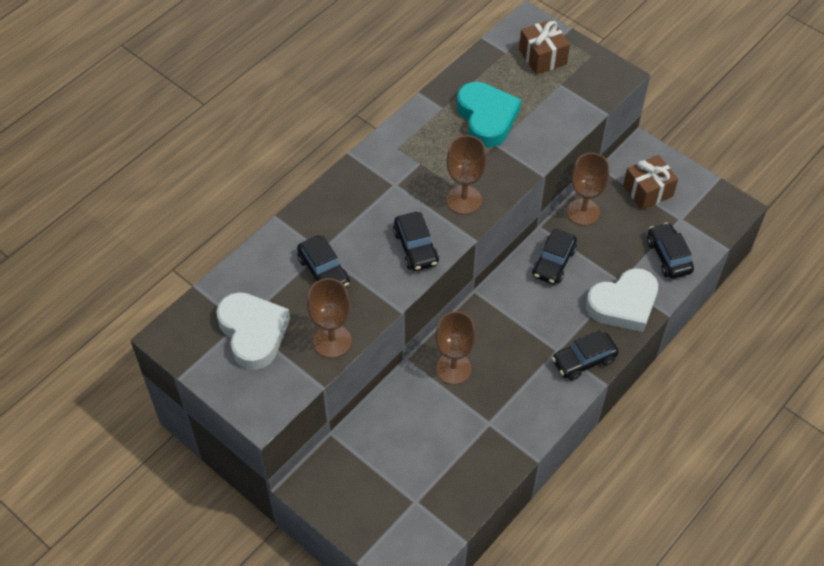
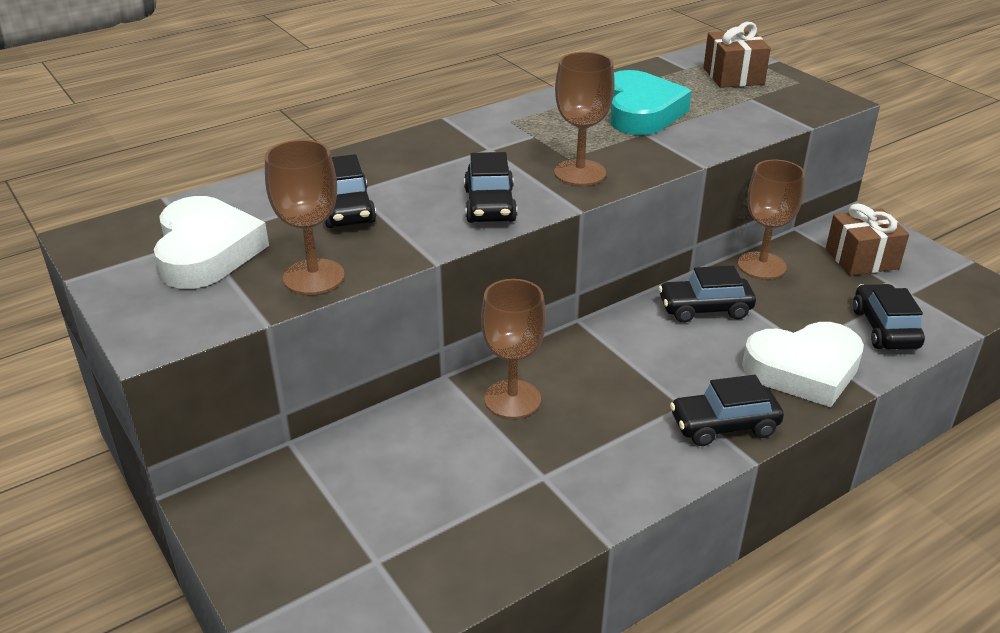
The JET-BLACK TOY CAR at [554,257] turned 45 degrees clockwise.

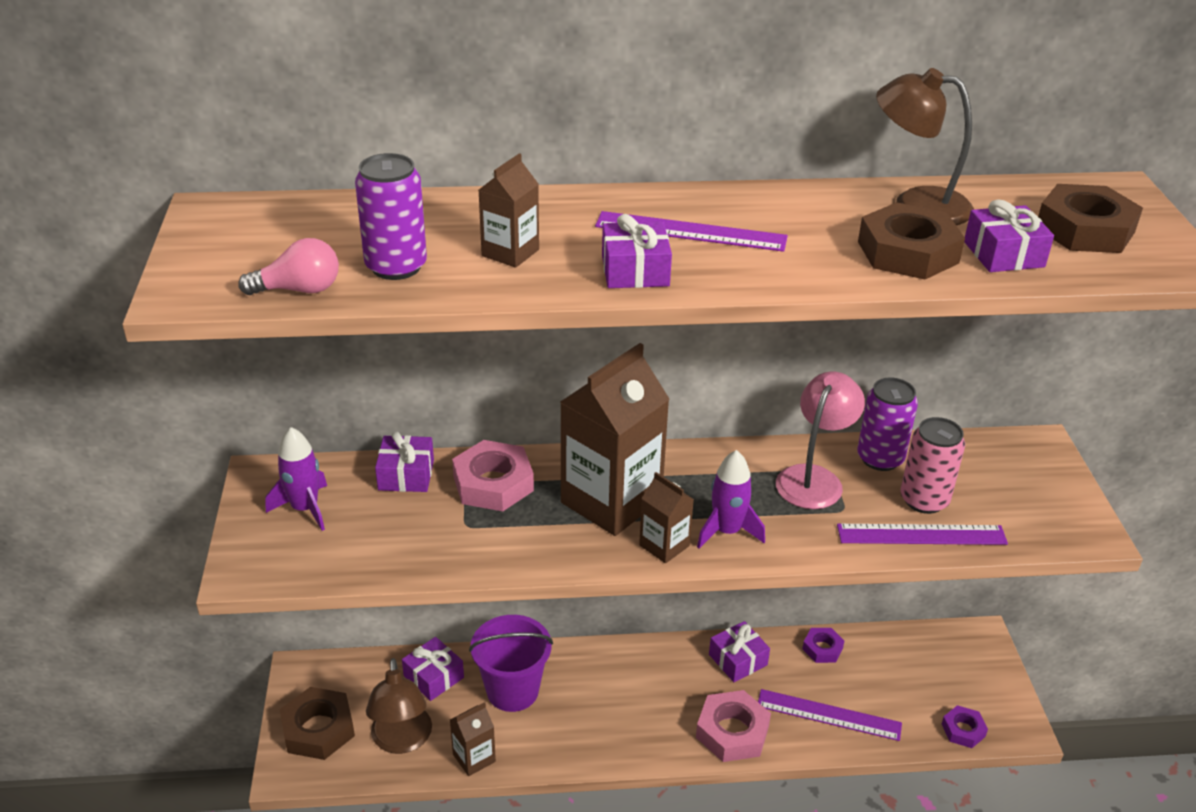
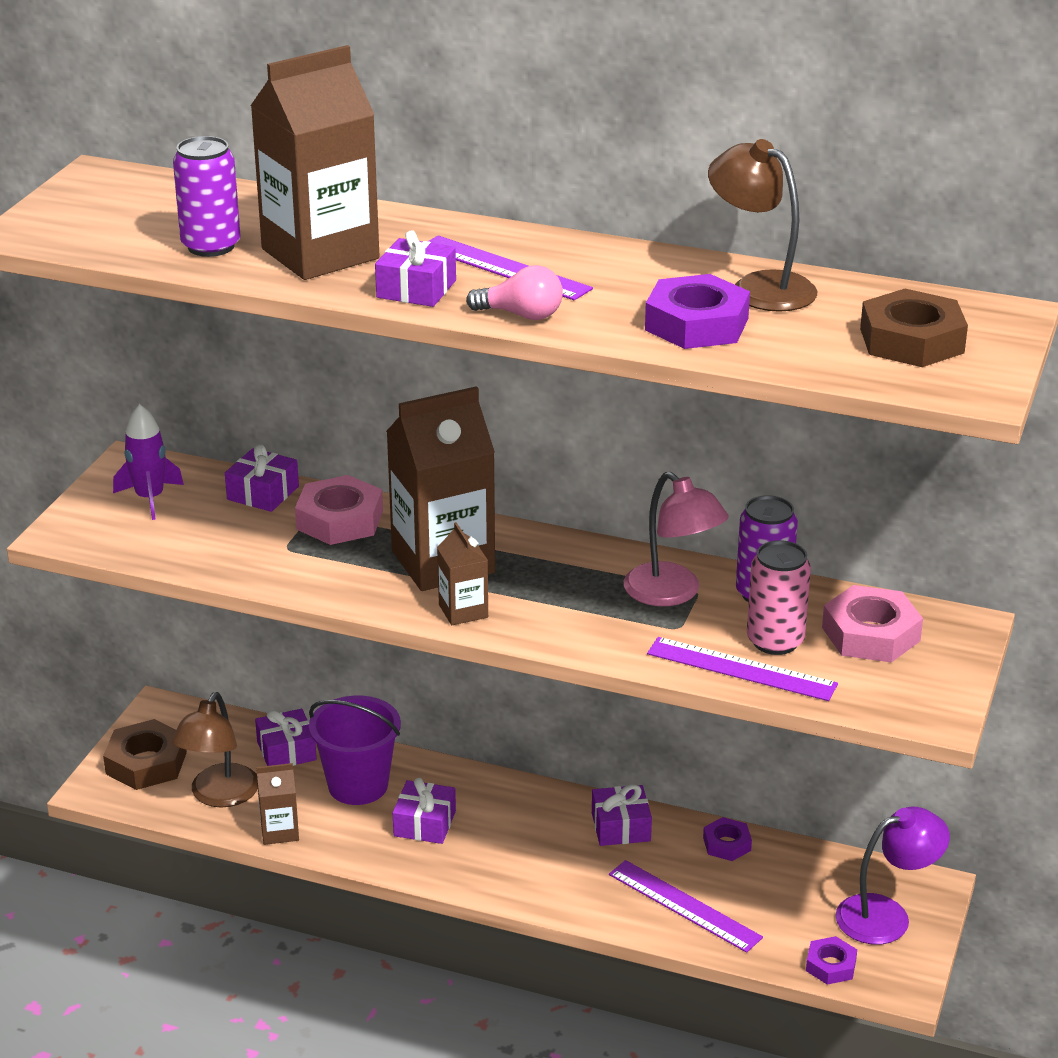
The ROSY LIGHTBULB moved from [288,266] to [514,292].
The BROWN MILK CARTON at [509,210] changed to 2.10 times the size.
The ROSY NUT moved from [733,726] to [872,624].
The ROYAL PURPLE ROCKET at [731,499] disappeared.
The ROSY READING LAMP at [820,440] turned 90 degrees clockwise.
The BROWN NUT at [911,240] became the ROYAL PURPLE NUT at [697,311].
The ROYAL PURPLE GIFT moved from [1009,235] to [424,811].
The ROYAL PURPLE READING LAMP at [893,876] appeared.

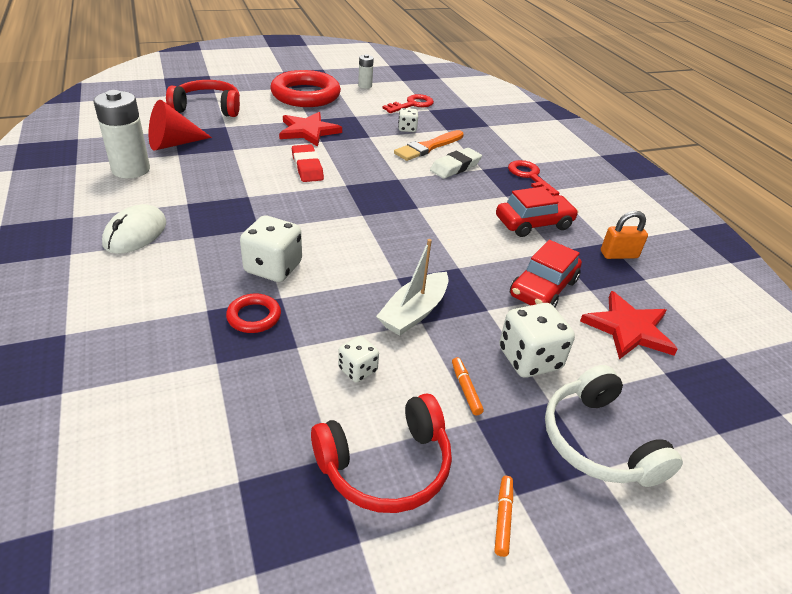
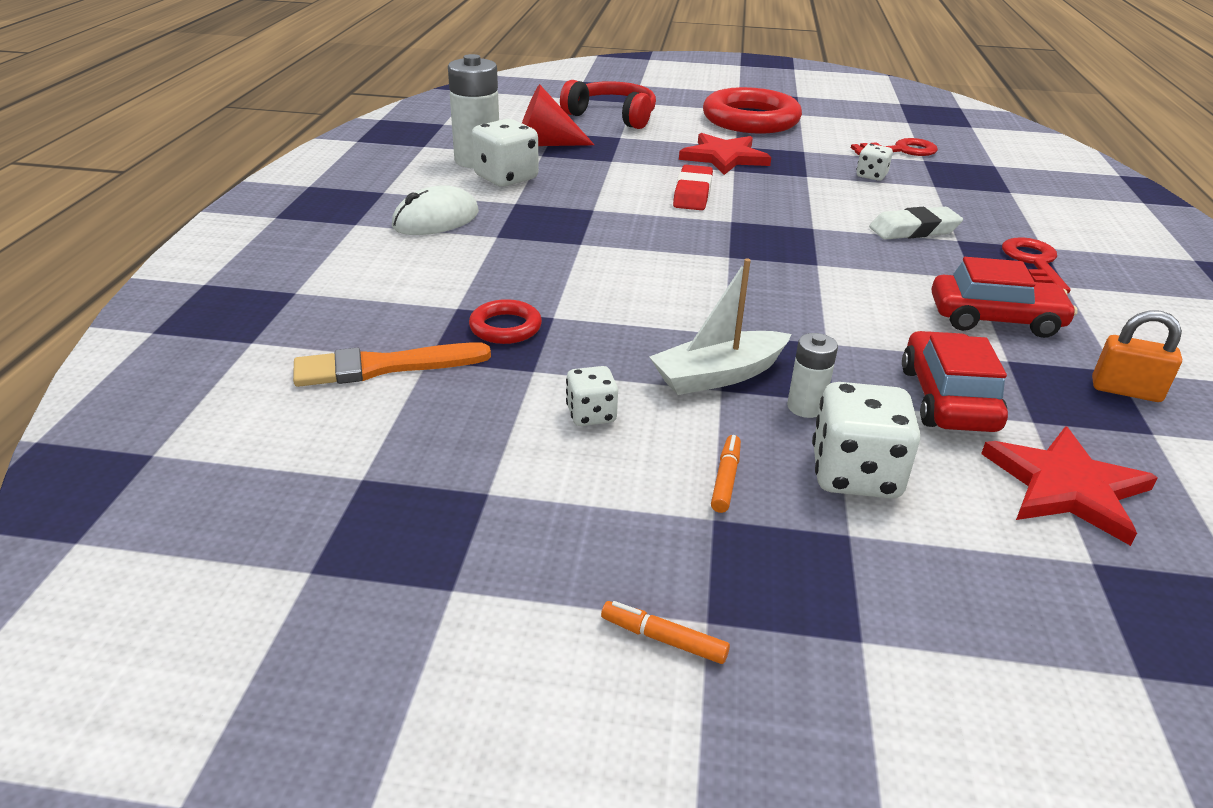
The PURE WHITE GAME DIE moved from [271,248] to [505,153].
The SCARLET OVER-EAR HEADPHONES at [381,453] disappeared.
The PURE WHITE POWER CELL moved from [366,71] to [812,375].
The ORANGE-COLOURED PAINT BRUSH moved from [429,145] to [392,364].
The ORANGE-COLOURED MARKER at [504,516] turned 105 degrees counterclockwise.
The SCARLET TOY CAR at [546,273] turned 120 degrees clockwise.
The PURE WHITE OVER-EAR HEADPHONES at [614,426] disappeared.

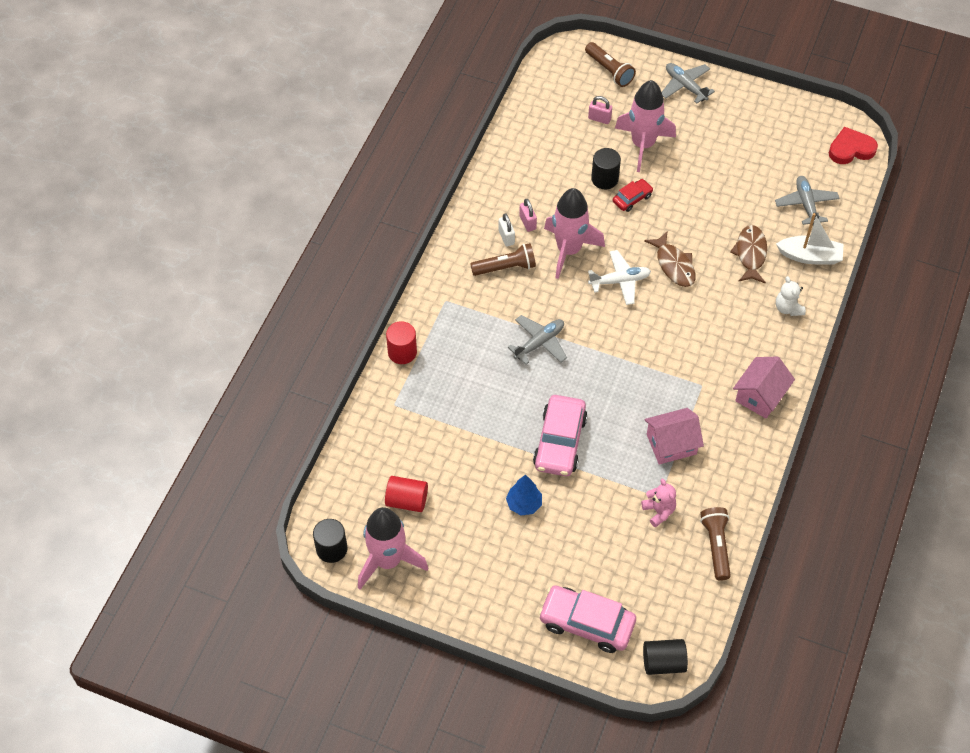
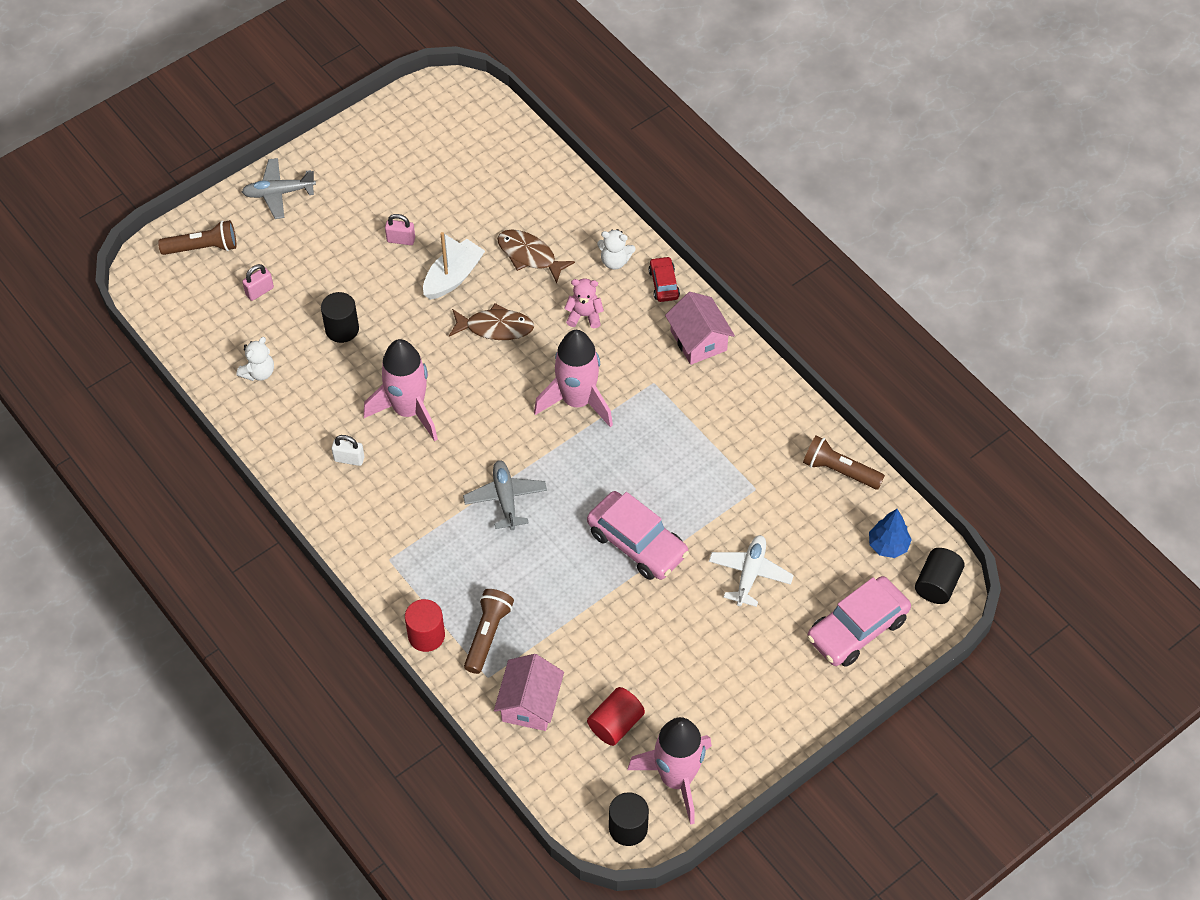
The BROWN FLASHLIGHT moved from [503,259] to [489,631].
The COBALT TREE moved from [524,495] to [890,533].
The ROSY PADLOCK moved from [528,215] to [400,229].
The PURE WHITE AEROPLANE moved from [619,277] to [751,571].
The SCARLET TOY CAR moved from [633,195] to [664,279].
The ROSY ROCKET moved from [645,126] to [573,378].
The ROSY STUFFED BEAR moved from [658,503] to [584,303].
The ROSY COTTAGE moved from [674,436] to [529,692].
The ASH-GREY AEROPLANE at [807,201] disappeared.
The PURE WHITE TOY BOAT moved from [809,239] to [454,266].
The SCARLET HEART SHAPE at [853,145] disappeared.
The PURE WHITE STUFFED BEAR at [255,359] appeared.

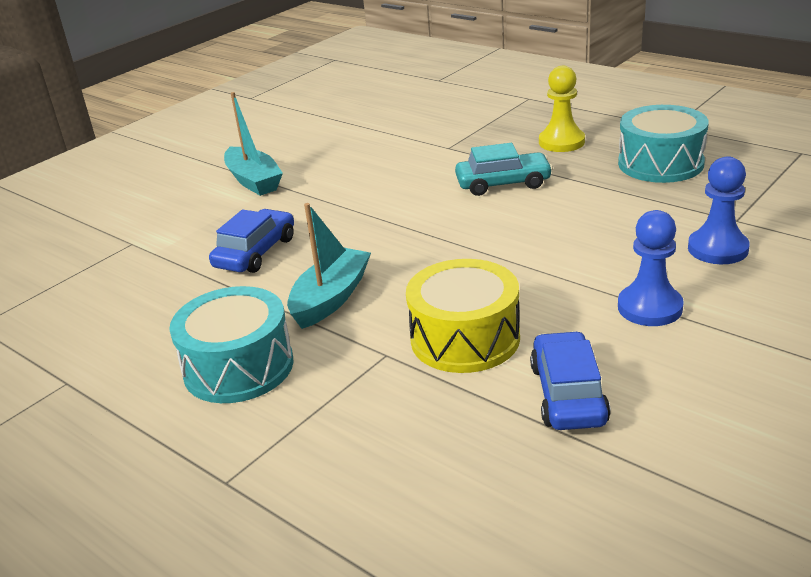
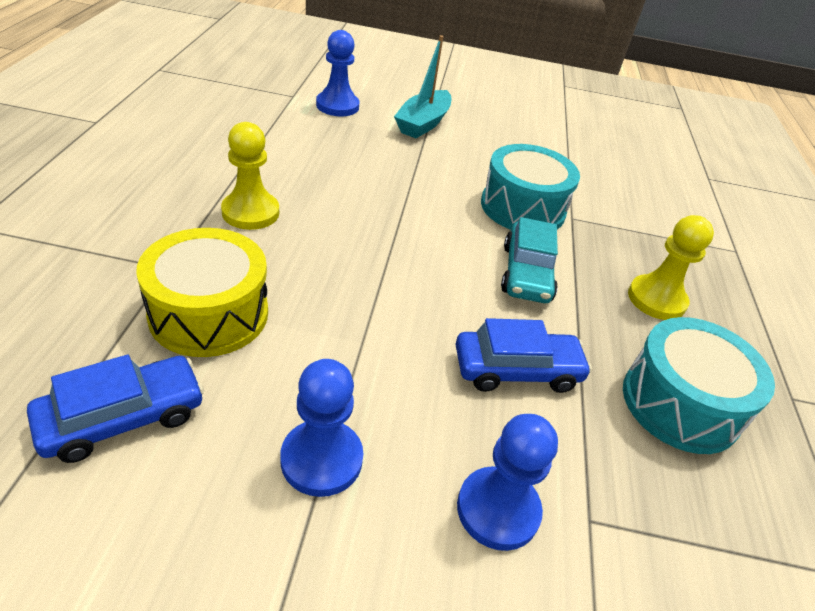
The AQUA DRUM moved from [231,344] to [530,187].
The COBALT TOY CAR moved from [251,241] to [524,355].
The AQUA TOY BOAT at [329,266] was replaced by the YELLOW GAME PAWN at [250,176].
The AQUA TOY CAR at [504,169] turned 45 degrees clockwise.
The COBALT GAME PAWN at [337,73] appeared.

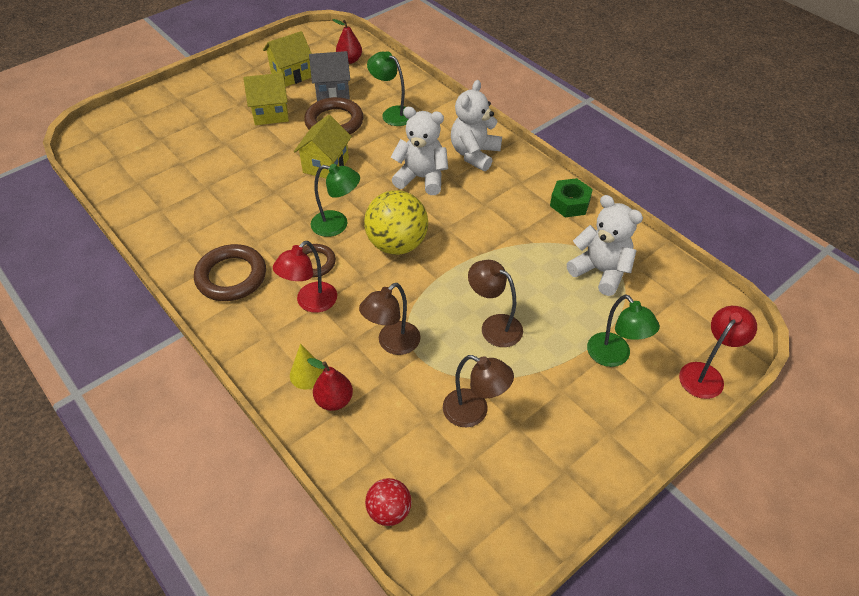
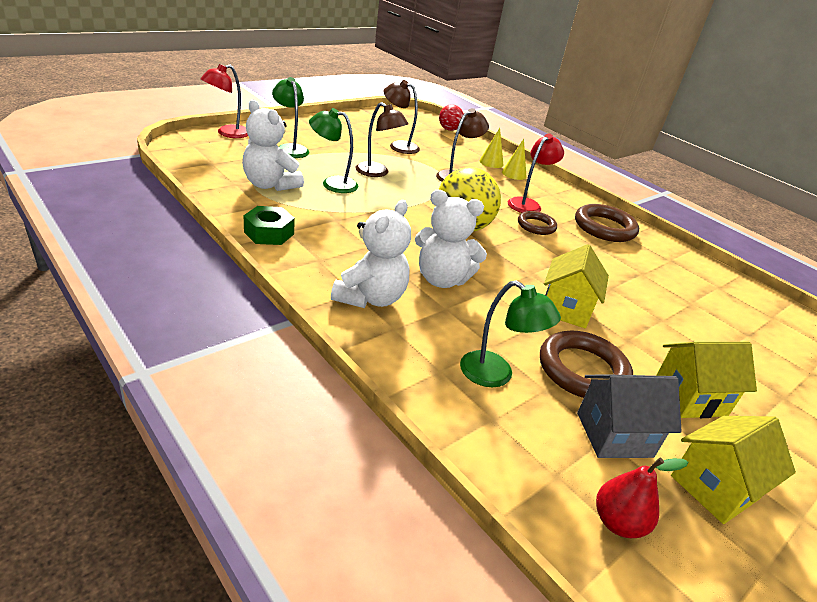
The SCARLET TOY PEAR at [330,384] was replaced by the YELLOW CONE at [491,148].
The LEAF-GREEN READING LAMP moved from [335,200] to [333,150].

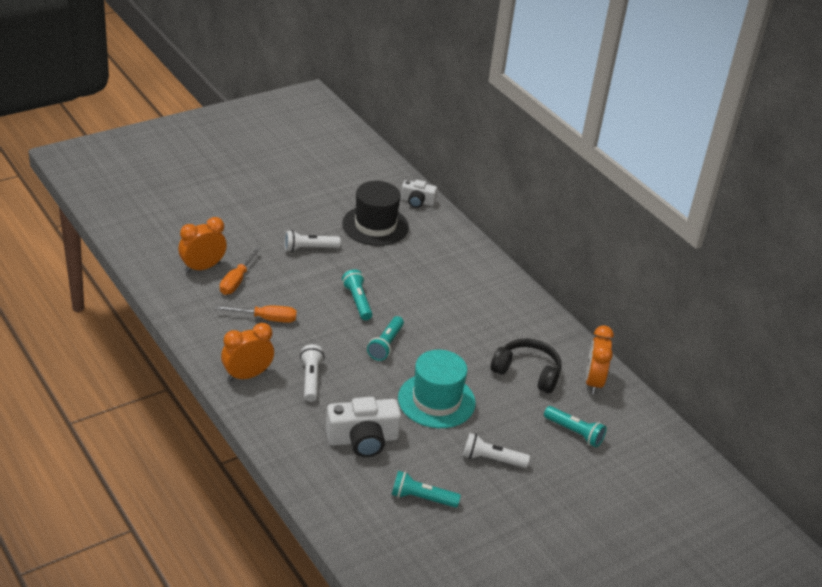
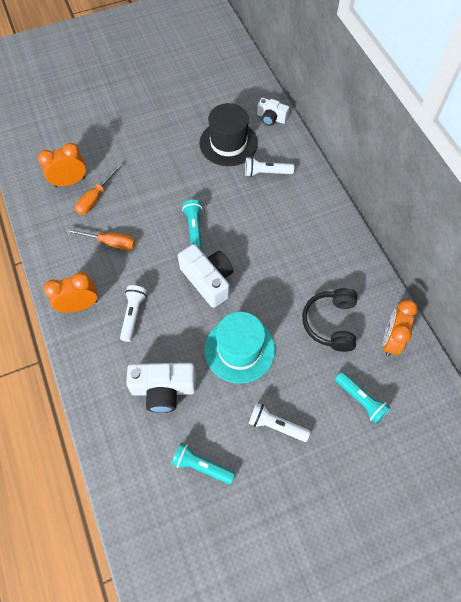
The PURE WHITE FLASHLIGHT moved from [312,241] to [269,167].
The AQUA FLASHLIGHT at [385,338] was replaced by the PURE WHITE CAMERA at [205,276].
The JET-BLACK OVER-EAR HEADPHONES at [526,366] turned 120 degrees counterclockwise.

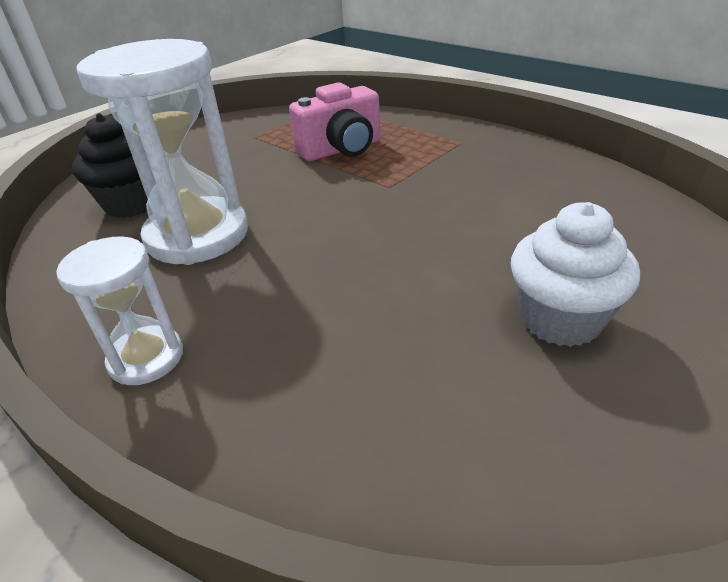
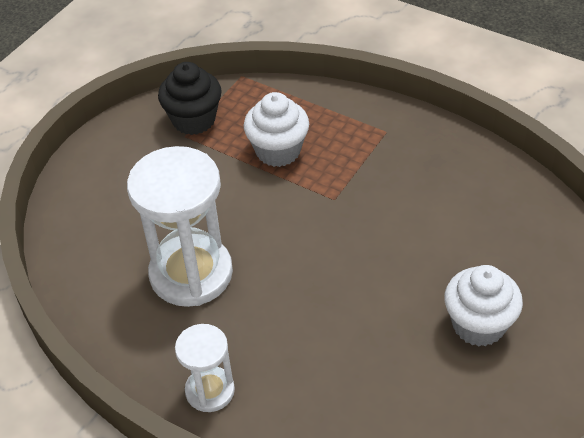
The JET-BLACK MUFFIN moved from [110,165] to [190,98].
The ROSY CAMERA at [334,121] was replaced by the PURE WHITE MUFFIN at [276,129].

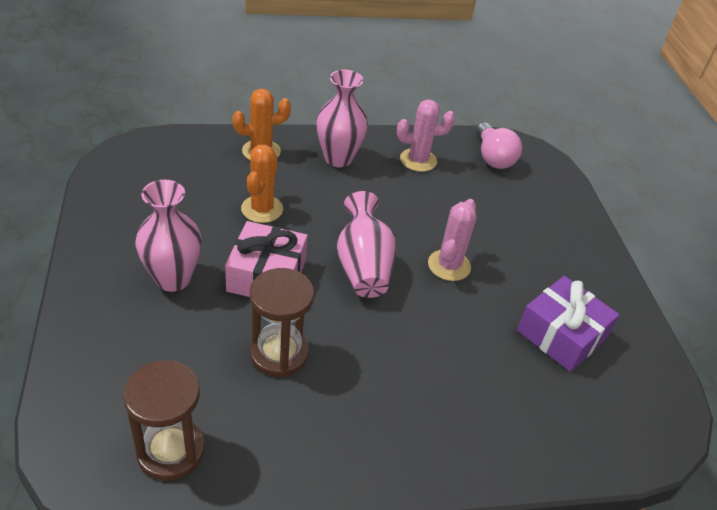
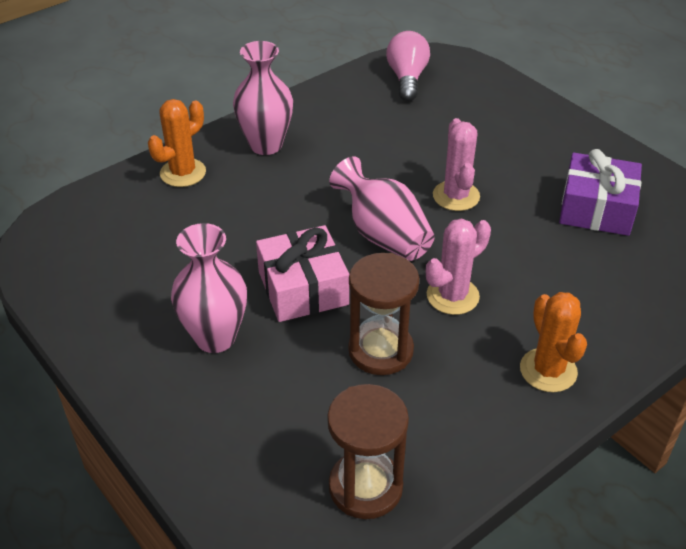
The ORANGE-COLOURED CACTUS moved from [262,184] to [553,342].
The ROSY CACTUS moved from [426,135] to [458,266].
The ROSY LIGHTBULB at [499,145] turned 135 degrees counterclockwise.

